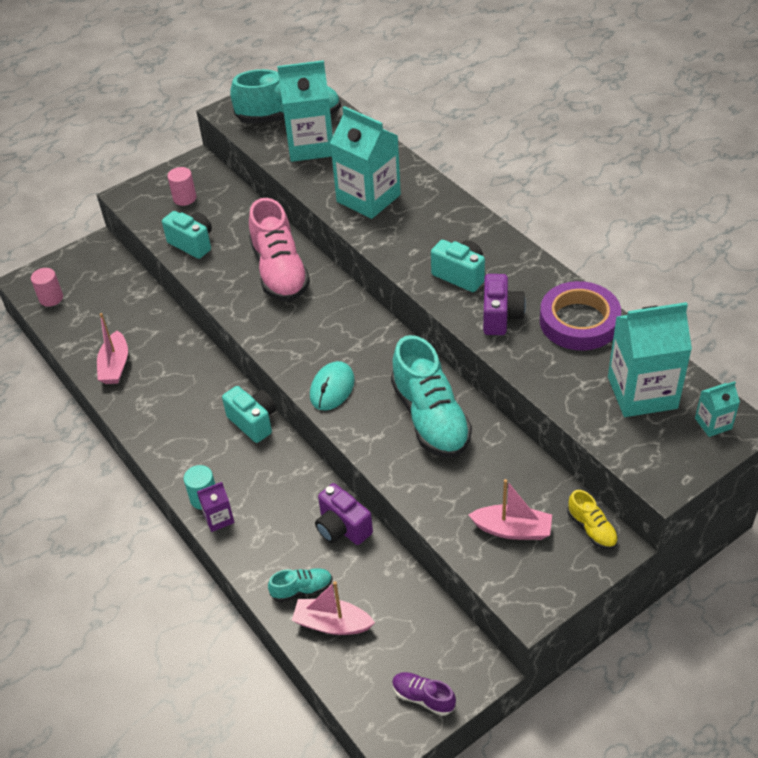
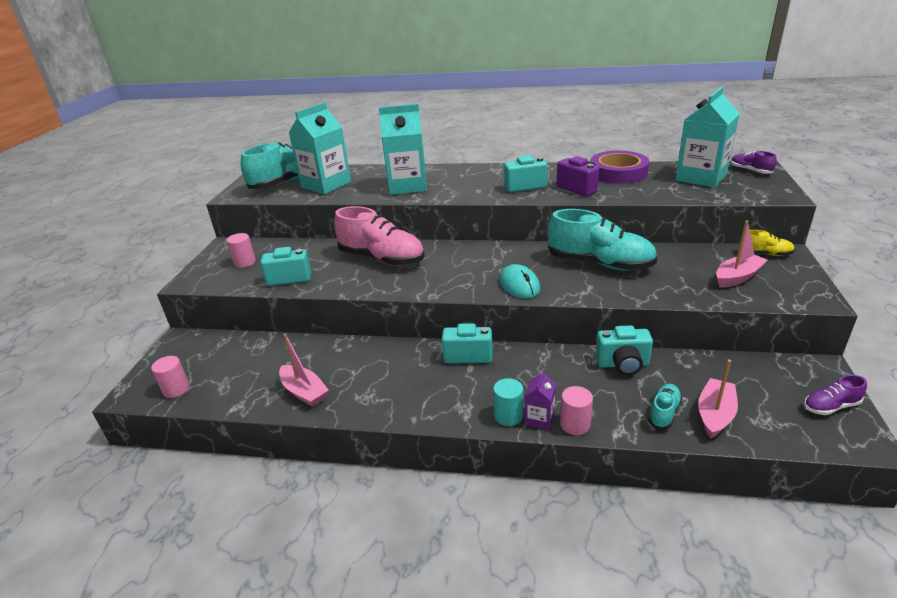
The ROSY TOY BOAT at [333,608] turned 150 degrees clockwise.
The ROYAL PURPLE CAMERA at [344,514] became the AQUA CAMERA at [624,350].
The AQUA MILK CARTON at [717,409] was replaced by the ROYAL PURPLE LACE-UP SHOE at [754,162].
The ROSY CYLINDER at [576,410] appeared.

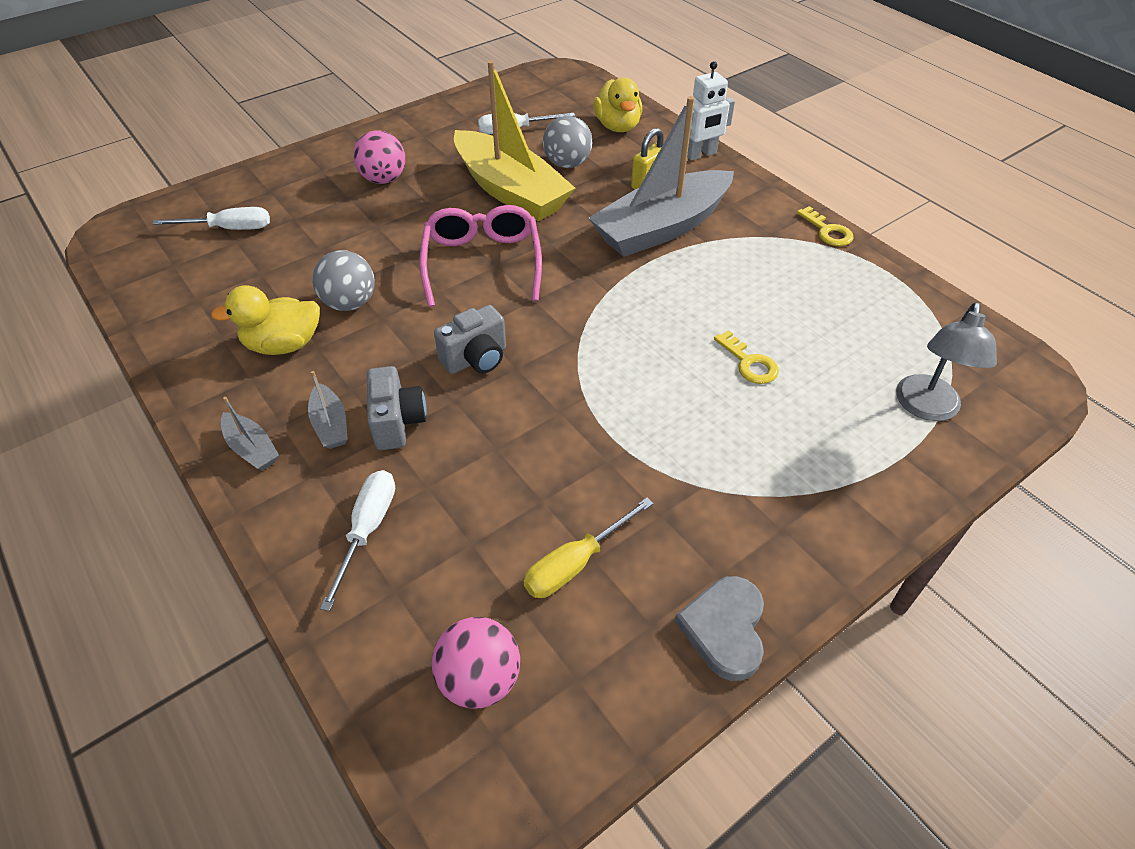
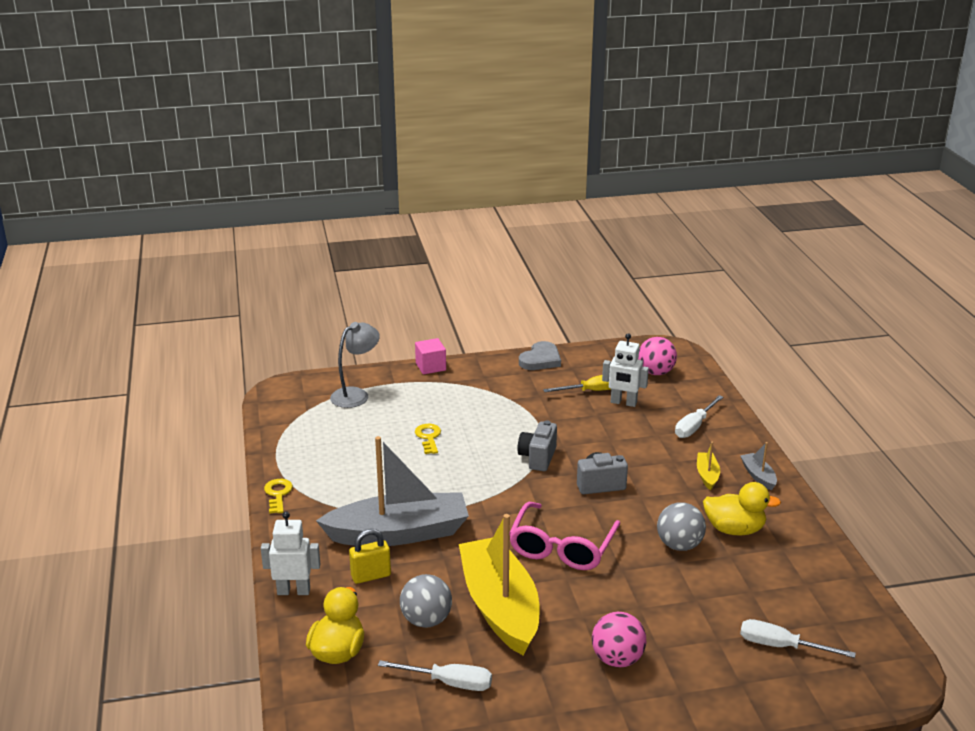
The ASH-GREY TOY BOAT at [328,410] became the YELLOW TOY BOAT at [708,466].
The ASH-GREY CAMERA moved from [397,408] to [537,445].
The ROSY BLOCK at [430,356] appeared.
The PURE WHITE TOY ROBOT at [625,370] appeared.

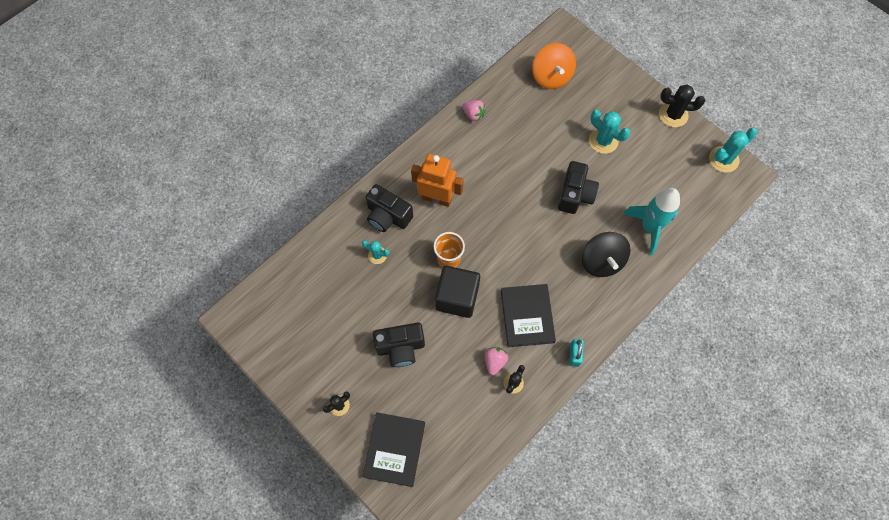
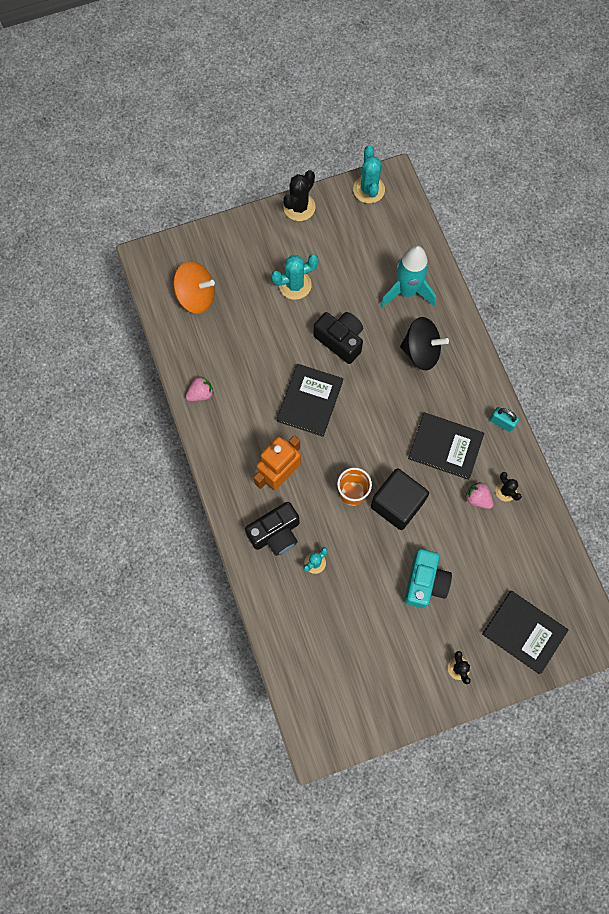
The JET-BLACK CAMERA at [399,344] became the AQUA CAMERA at [428,578].
The JET-BLACK BOOK at [310,400] appeared.

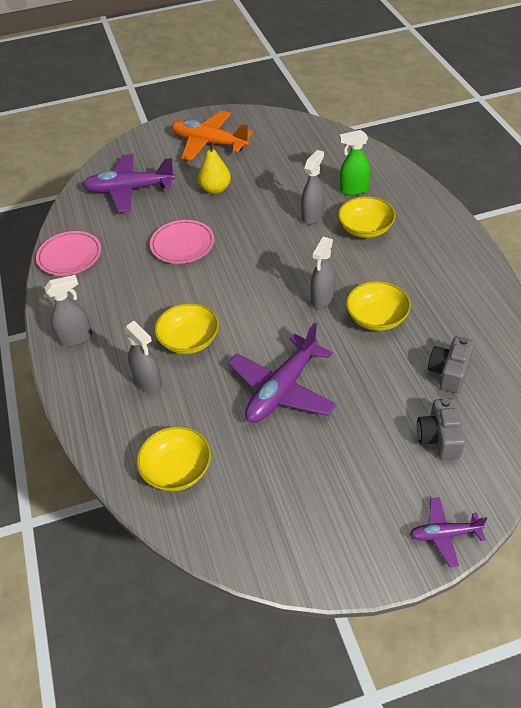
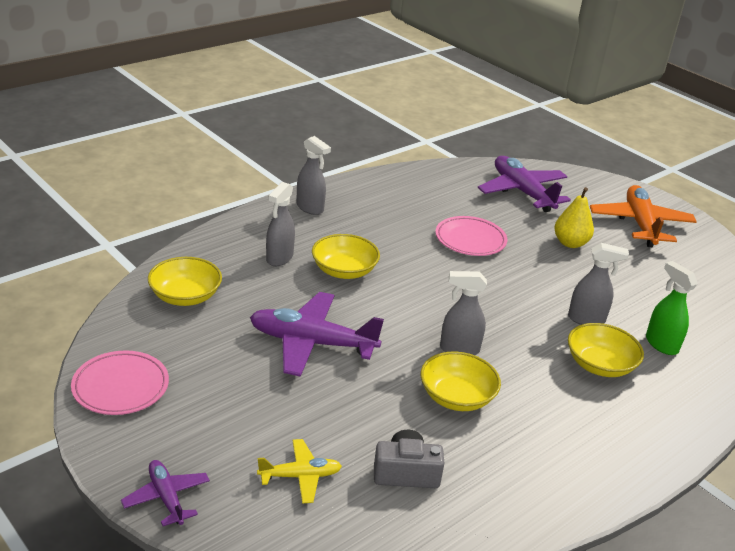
The ROSY FLAT DISH moved from [68,253] to [120,382].
The ASH-GREY CAMERA at [441,428] was replaced by the YELLOW AEROPLANE at [299,471].

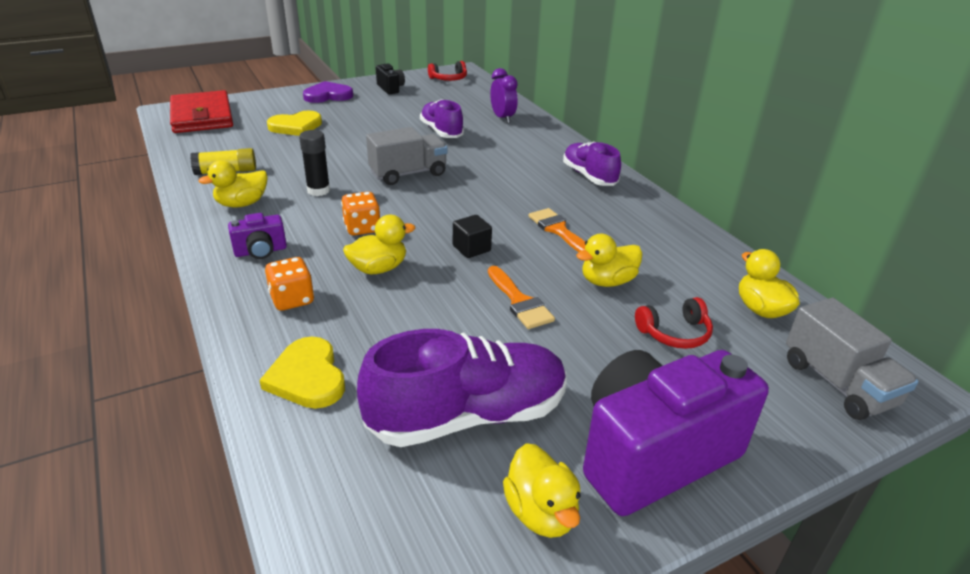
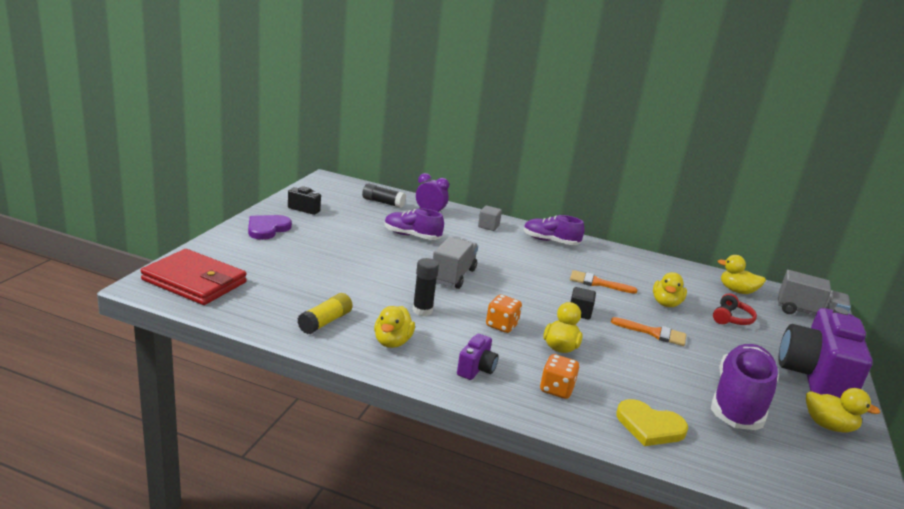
The YELLOW HEART SHAPE at [294,123] disappeared.
The SCARLET OVER-EAR HEADPHONES at [447,71] disappeared.
The JET-BLACK STICK OF GLUE at [384,196] appeared.
The ASH-GREY BLOCK at [490,218] appeared.

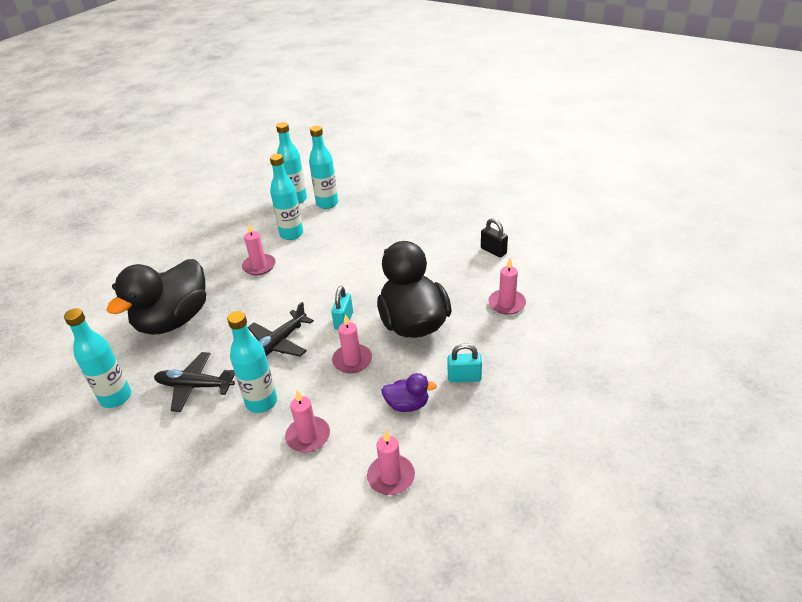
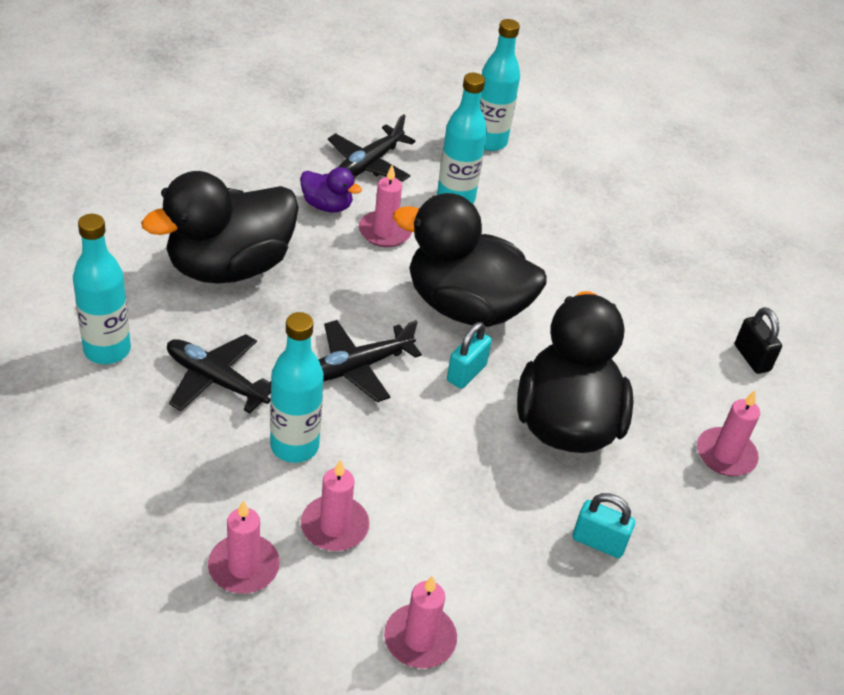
The AQUA DRINK BOTTLE at [323,167] disappeared.
The ROSY WAX CANDLE moved from [352,344] to [244,547].
The ROYAL PURPLE DUCK moved from [409,392] to [331,189].
The JET-BLACK AEROPLANE at [371,148] appeared.
The JET-BLACK DUCK at [470,260] appeared.

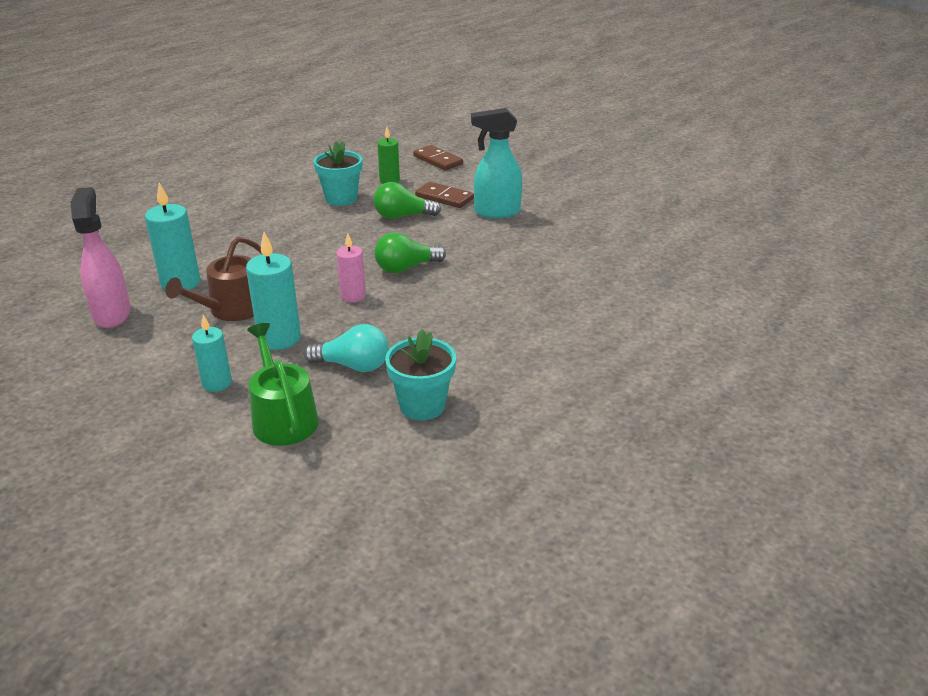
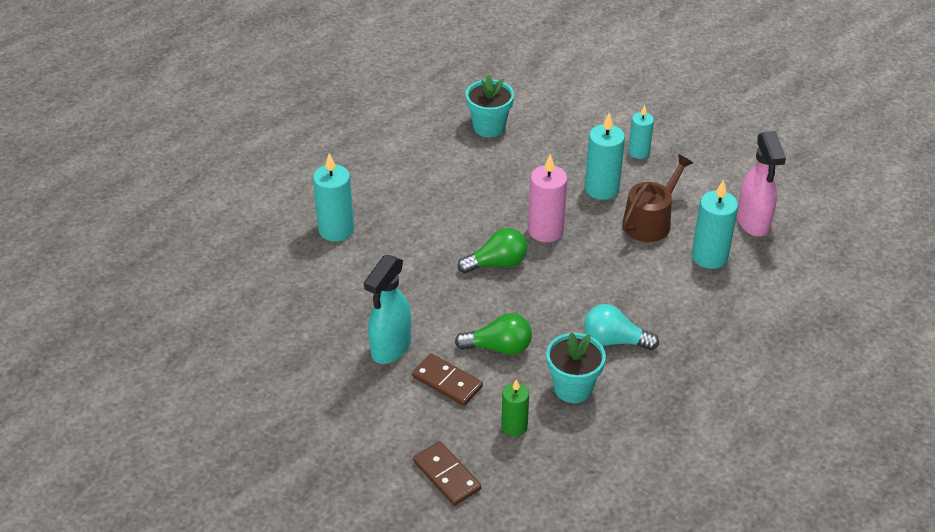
The LEAF-GREEN WATERING CAN at [283,384] disappeared.
The AQUA LIGHTBULB moved from [346,348] to [621,327].
The ROSY WAX CANDLE at [351,267] changed to 1.57 times the size.
The AQUA SPRAY BOTTLE at [496,163] turned 120 degrees clockwise.
The AQUA WAX CANDLE at [333,197] appeared.

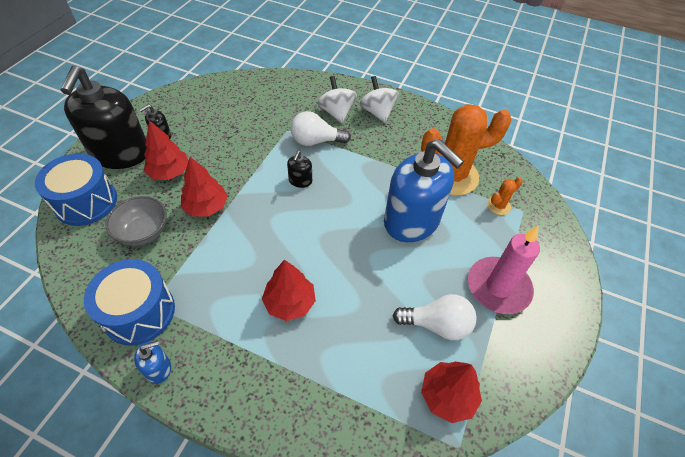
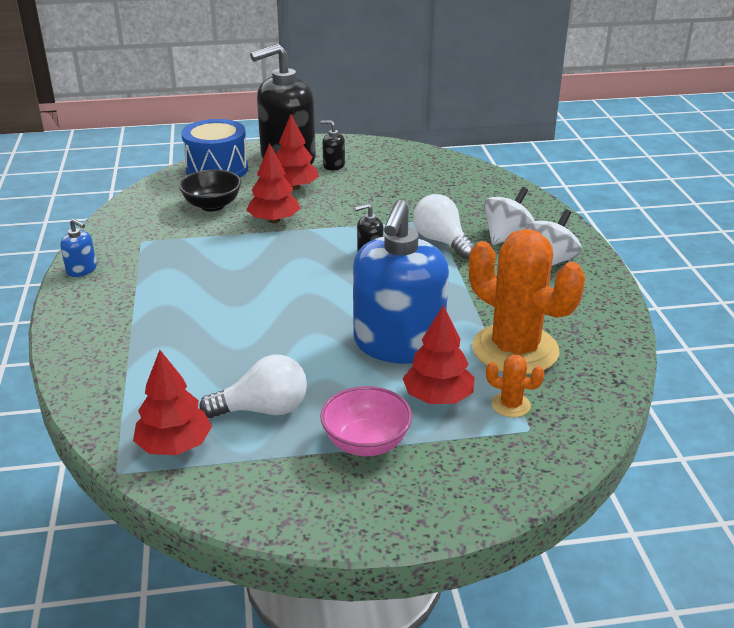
The COBALT DRUM at [129,302] disappeared.
The ASH-GREY DEEP DISH at [136,221] became the JET-BLACK DEEP DISH at [210,190].
The SCARLET TREE moved from [289,290] to [438,354].
The PURE WHITE LIGHTBULB at [435,317] turned 75 degrees counterclockwise.
The ROSY WAX CANDLE at [504,269] was replaced by the ROSY DEEP DISH at [366,421].

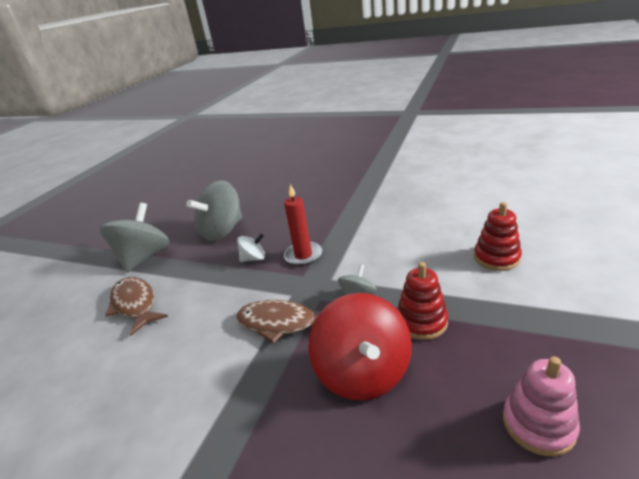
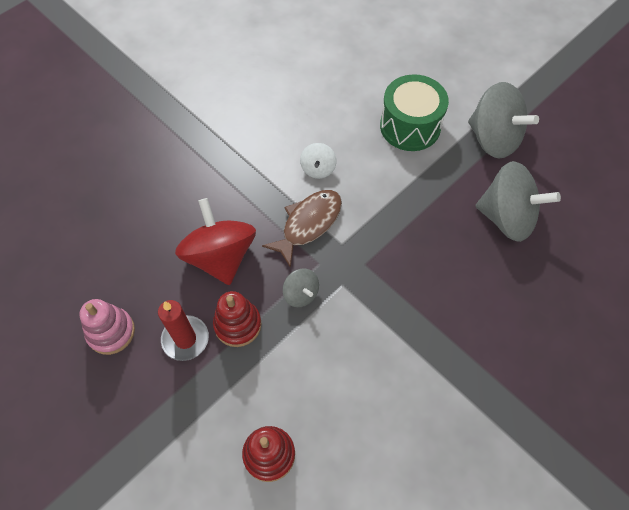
The BROWN FISH FIGURE at [136,306] was replaced by the LEAF-GREEN DRUM at [414,112].
The ASH-GREY WHIRLIGIG at [214,210] turned 135 degrees clockwise.
The PURE WHITE WHIRLIGIG moved from [251,248] to [318,161].
The SCARLET WAX CANDLE moved from [303,225] to [183,330].
The SCARLET WHIRLIGIG at [360,346] turned 60 degrees clockwise.

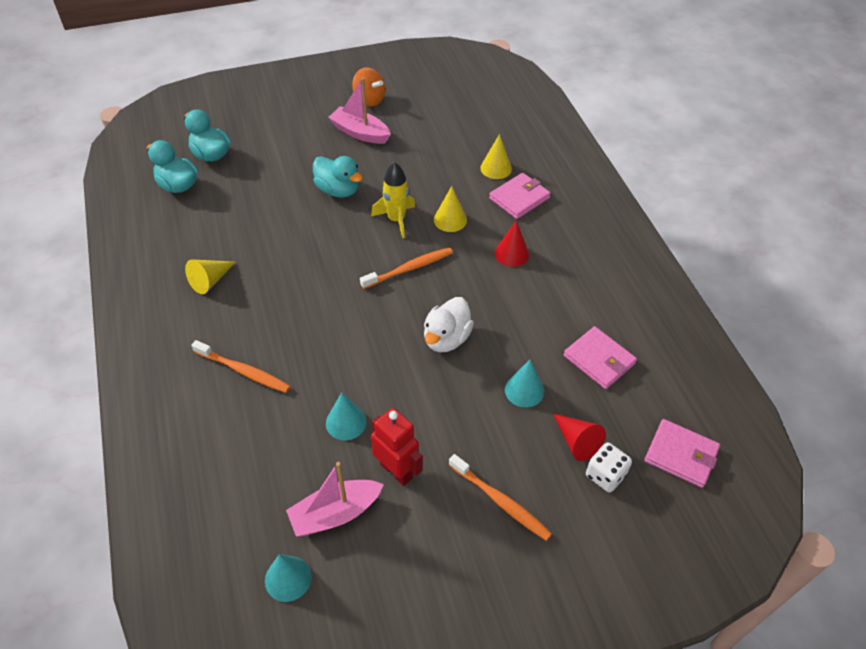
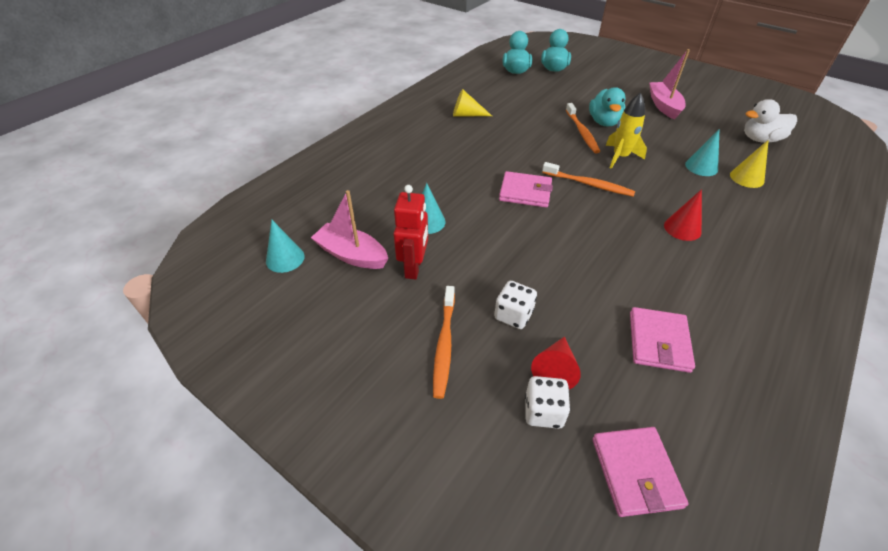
The ORANGE-COLOURED DENTAL BRUSH moved from [241,366] to [583,128].
The ORANGE-COLOURED WHIRLIGIG at [368,86] disappeared.
The PURE WHITE DUCK moved from [449,324] to [770,121].
The YELLOW CONE at [450,209] disappeared.
The ROSY BILLFOLD moved from [520,196] to [526,189].
The AQUA CONE moved from [524,384] to [702,153].
The PURE WHITE GAME DIE at [515,305] appeared.

